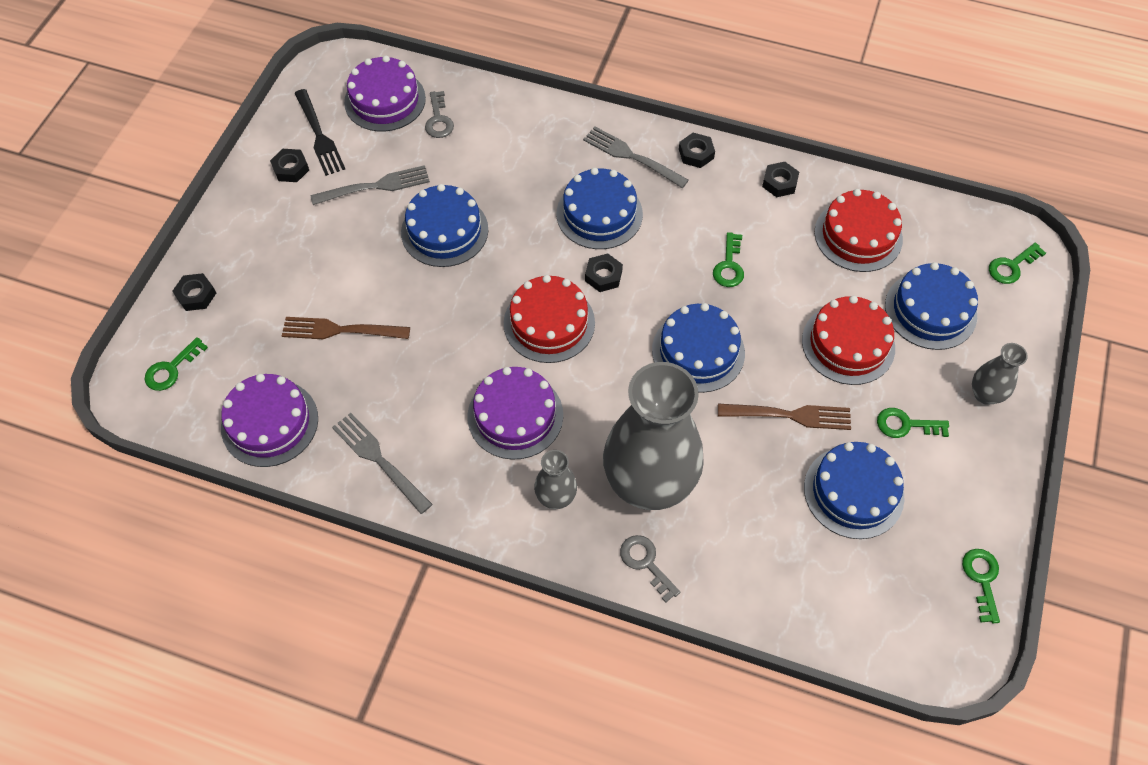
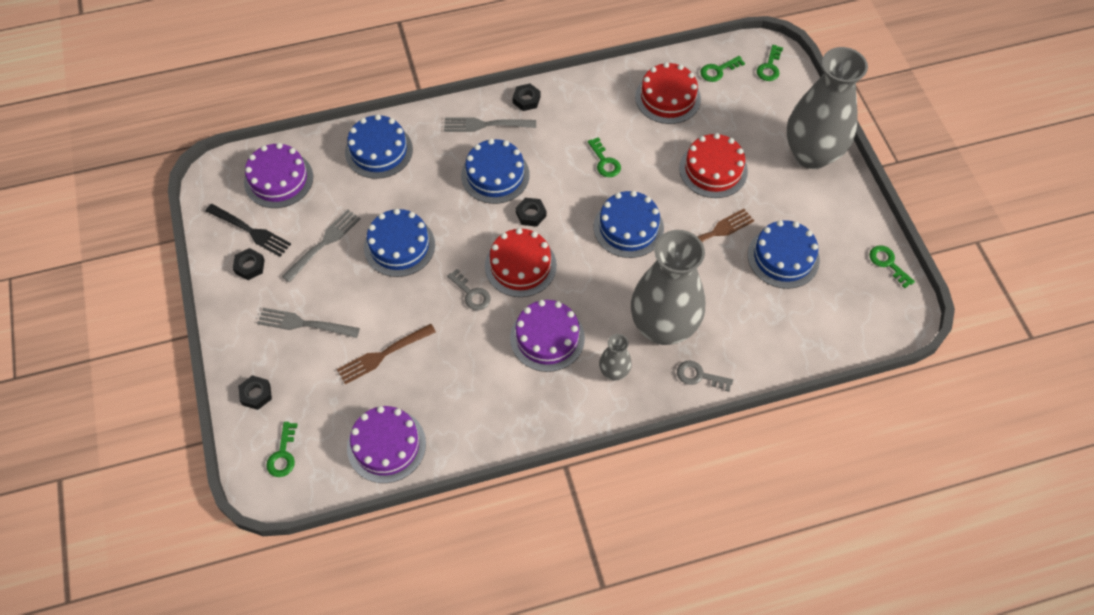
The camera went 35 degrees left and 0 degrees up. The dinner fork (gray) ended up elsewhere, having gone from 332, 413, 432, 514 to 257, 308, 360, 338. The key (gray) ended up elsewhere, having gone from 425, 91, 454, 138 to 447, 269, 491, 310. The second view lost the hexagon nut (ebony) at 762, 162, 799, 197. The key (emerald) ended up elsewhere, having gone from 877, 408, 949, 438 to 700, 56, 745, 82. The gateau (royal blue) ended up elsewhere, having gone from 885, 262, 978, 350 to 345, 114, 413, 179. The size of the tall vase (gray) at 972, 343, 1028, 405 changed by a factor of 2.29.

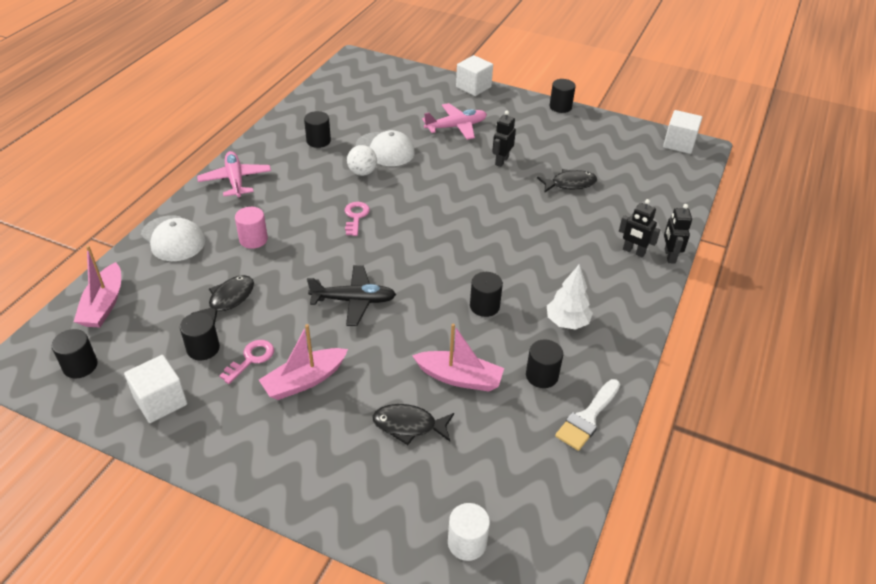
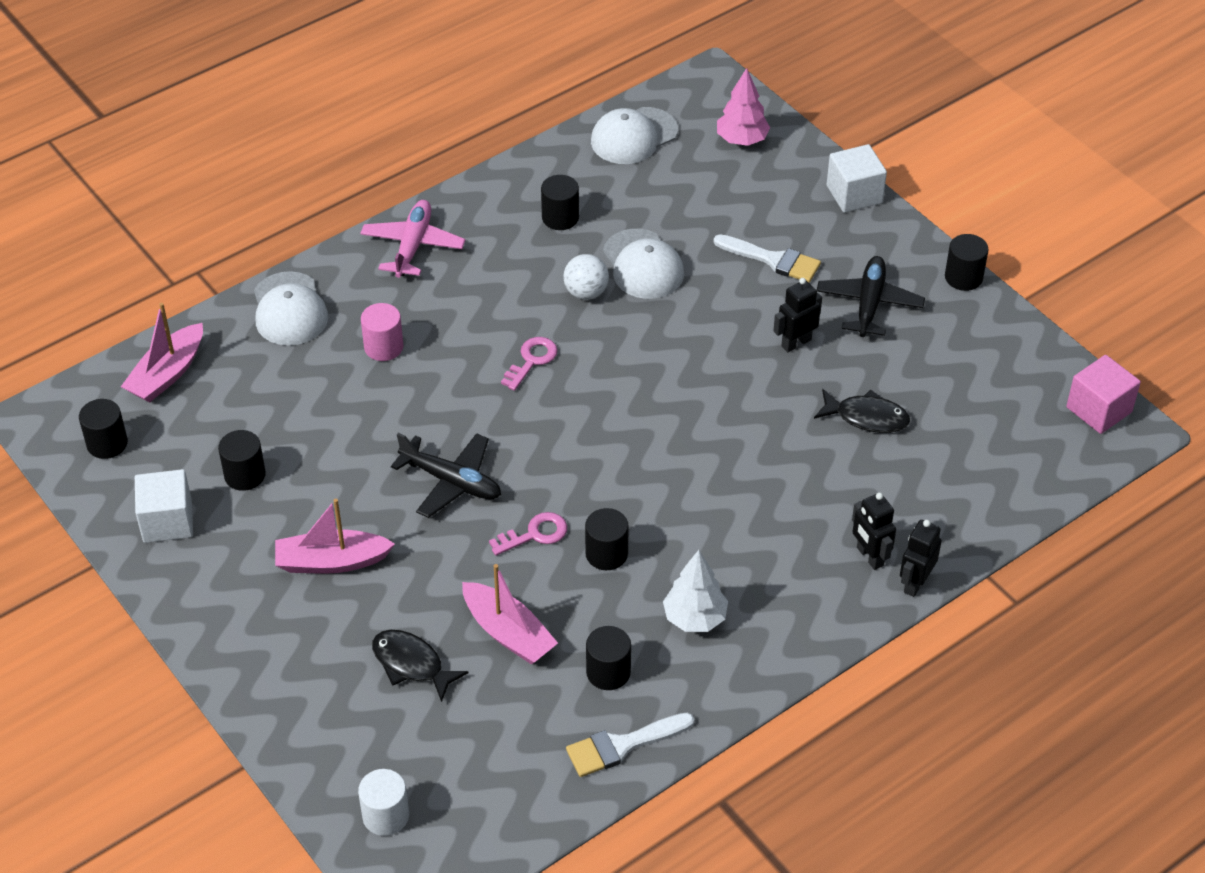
The camera went 30 degrees right and 5 degrees up. The second view lost the fish figure (ebony) at 191, 275, 254, 324. The key (pink) ended up elsewhere, having gone from 219, 340, 274, 384 to 489, 512, 567, 556. Where the aeroplane (pink) stood at 422, 103, 487, 140, the paint brush (white) came to stand at 714, 234, 821, 283. What was the block (white) at 663, 110, 702, 154 turned into the block (pink) at 1066, 355, 1141, 434. The second view gained the cap (white) at 591, 107, 678, 164. The second view gained the toy tree (pink) at 717, 68, 770, 146. The second view gained the aeroplane (ebony) at 816, 256, 925, 337.

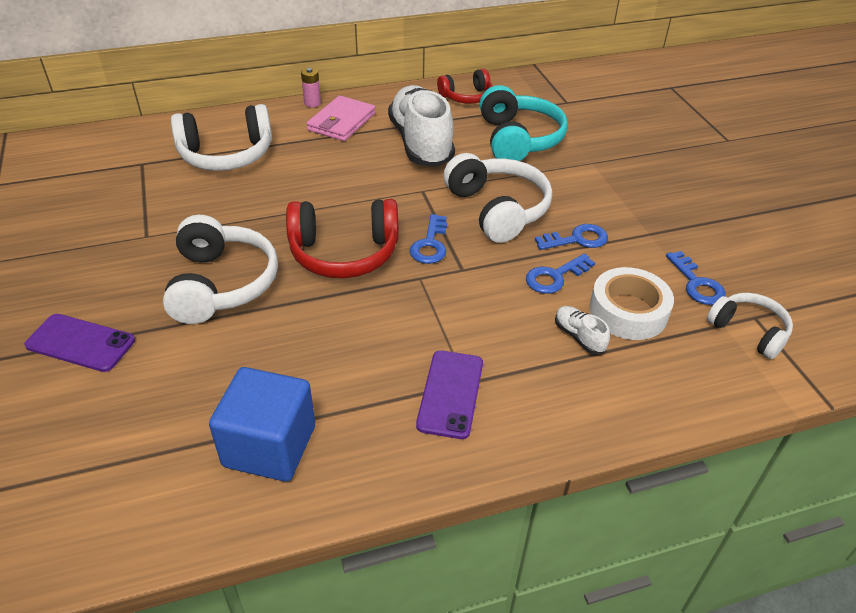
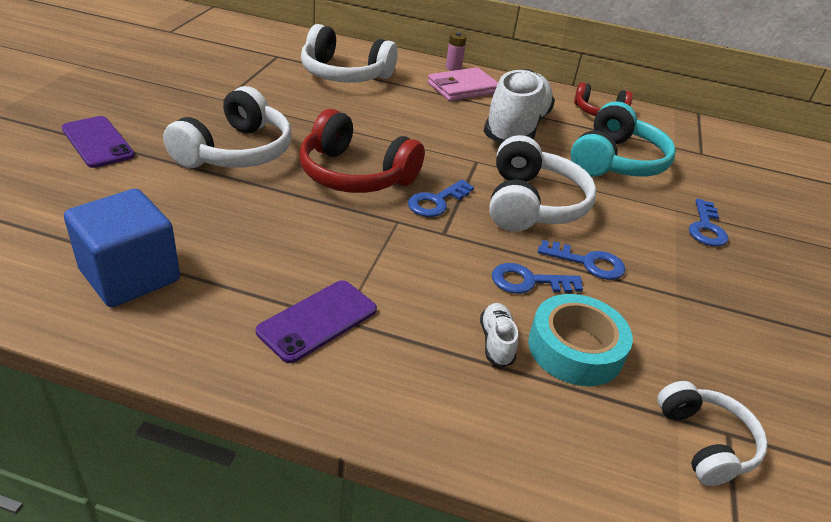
The camera went 30 degrees right and 5 degrees down. What was the tape (white) at 589, 267, 674, 340 turned into the tape (teal) at 528, 294, 633, 386. The key (royal blue) ended up elsewhere, having gone from 666, 251, 726, 305 to 689, 199, 728, 247.

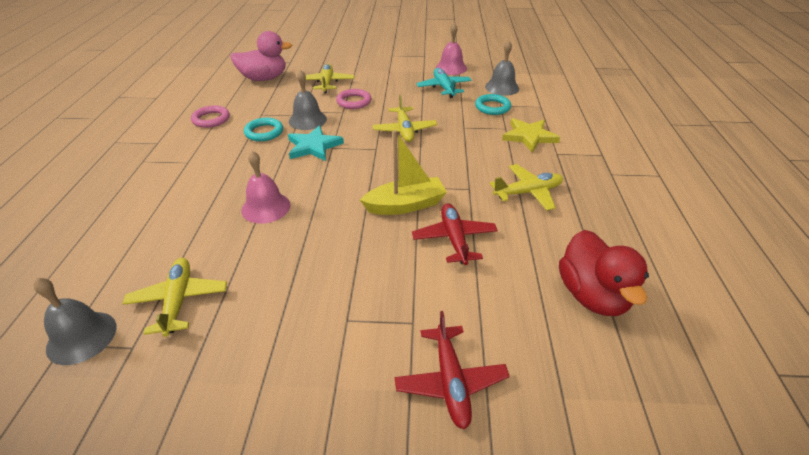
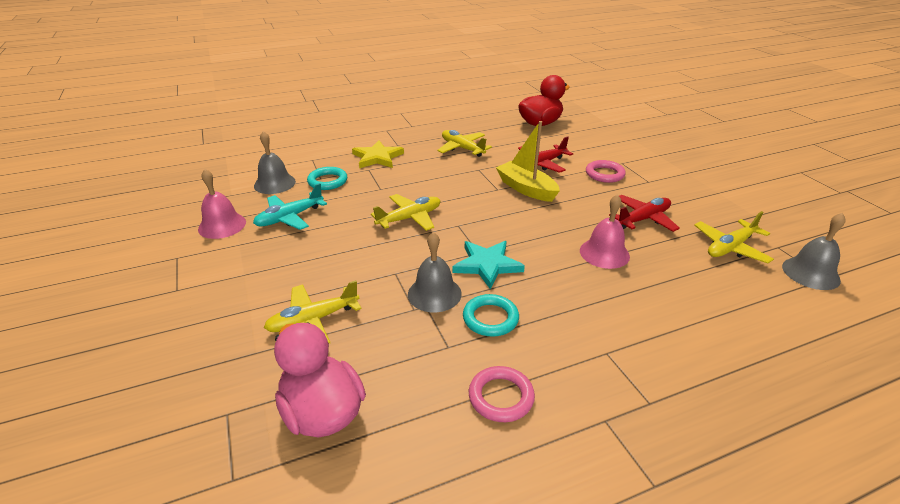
The camera went 115 degrees left and 5 degrees down. The hoop (pink) ended up elsewhere, having gone from 336, 89, 371, 109 to 586, 160, 626, 183. The aeroplane (red) ended up elsewhere, having gone from 395, 311, 510, 430 to 609, 195, 680, 232.

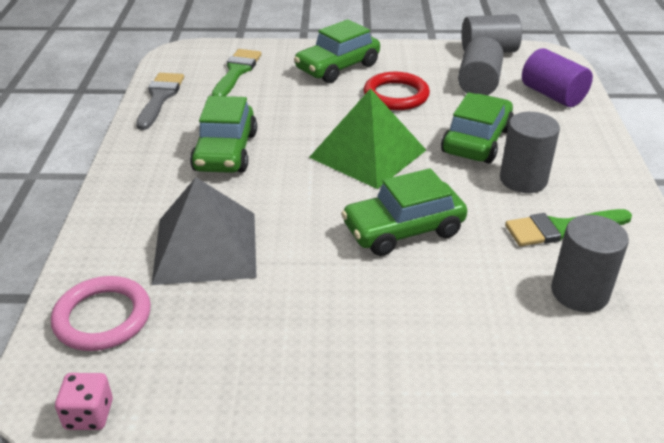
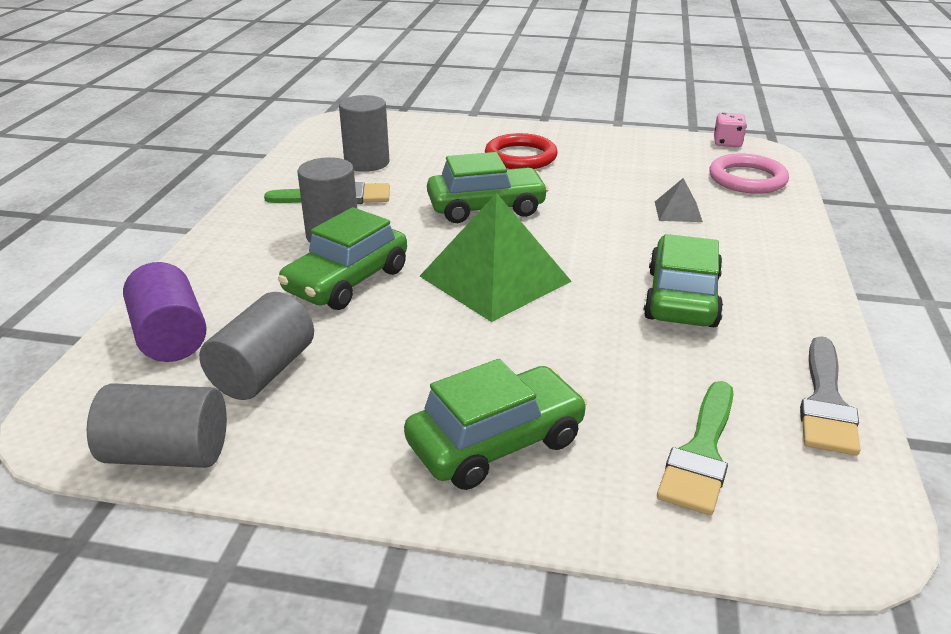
The camera went 170 degrees left and 5 degrees down. The size of the solid pyramid (gray) at 151, 177, 256, 285 changed by a factor of 0.45. The hoop (red) ended up elsewhere, having gone from 363, 72, 430, 110 to 485, 133, 558, 169.

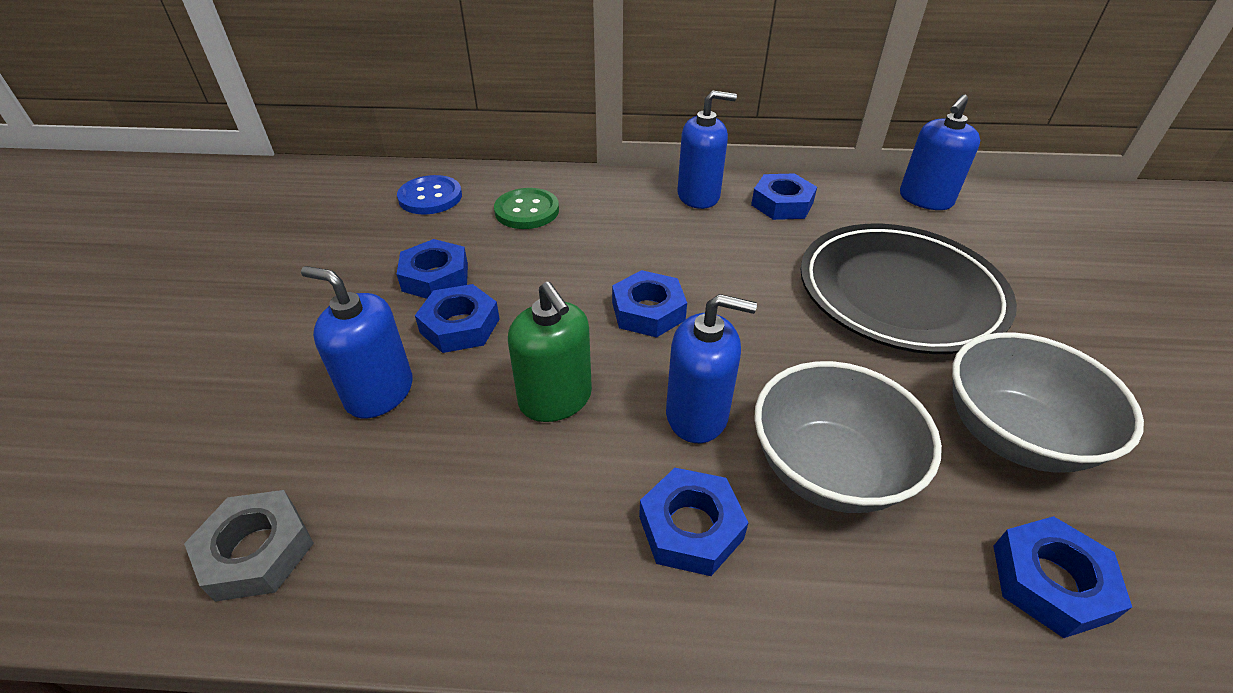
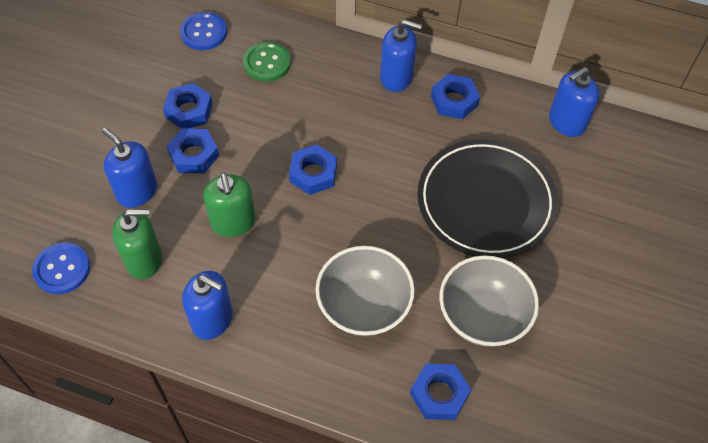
The camera went 15 degrees right and 15 degrees up. Where the hexagon nut (gray) stood at 184, 490, 314, 602, the sewing button (royal blue) came to stand at 32, 242, 90, 294. The second view lost the hexagon nut (royal blue) at 639, 468, 748, 576. The soap pump (royal blue) ended up elsewhere, having gone from 666, 294, 757, 443 to 182, 271, 233, 340. The second view gained the soap pump (emerald) at 112, 209, 162, 279.

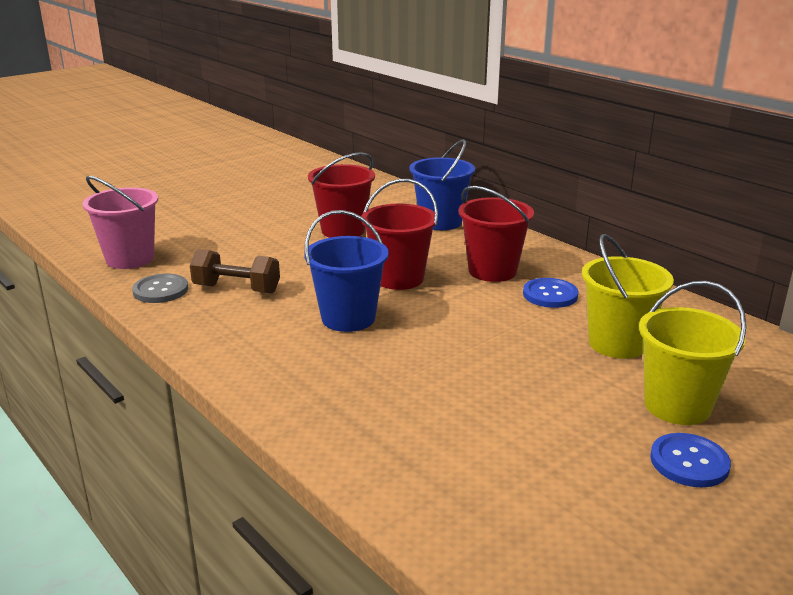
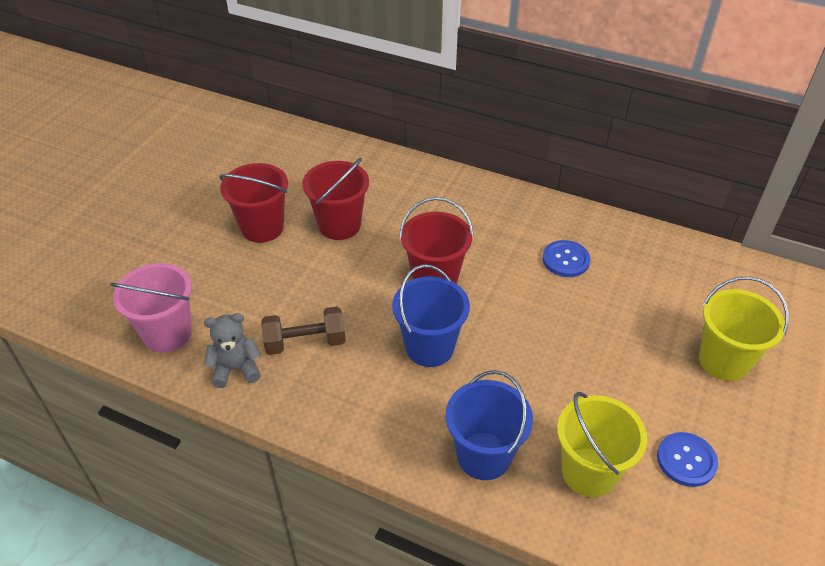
The camera went 25 degrees left and 20 degrees up. Where the sewing button (gray) stood at 132, 274, 188, 303, the teddy (gray) came to stand at 204, 313, 261, 388. The pail (royal blue) ended up elsewhere, having gone from 409, 139, 475, 230 to 446, 370, 533, 480. The pail (red) ended up elsewhere, having gone from 459, 186, 534, 282 to 219, 163, 288, 243. The pail (golden) ended up elsewhere, having gone from 582, 234, 674, 359 to 557, 392, 647, 497. The sewing button (royal blue) ended up elsewhere, having gone from 650, 433, 731, 487 to 657, 432, 718, 487.

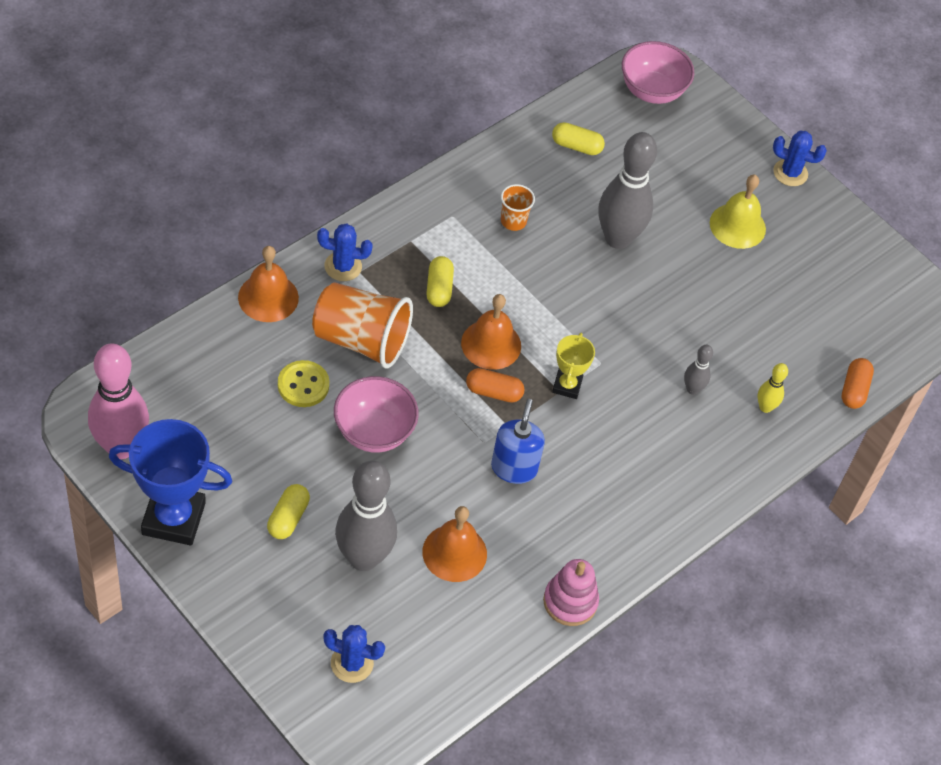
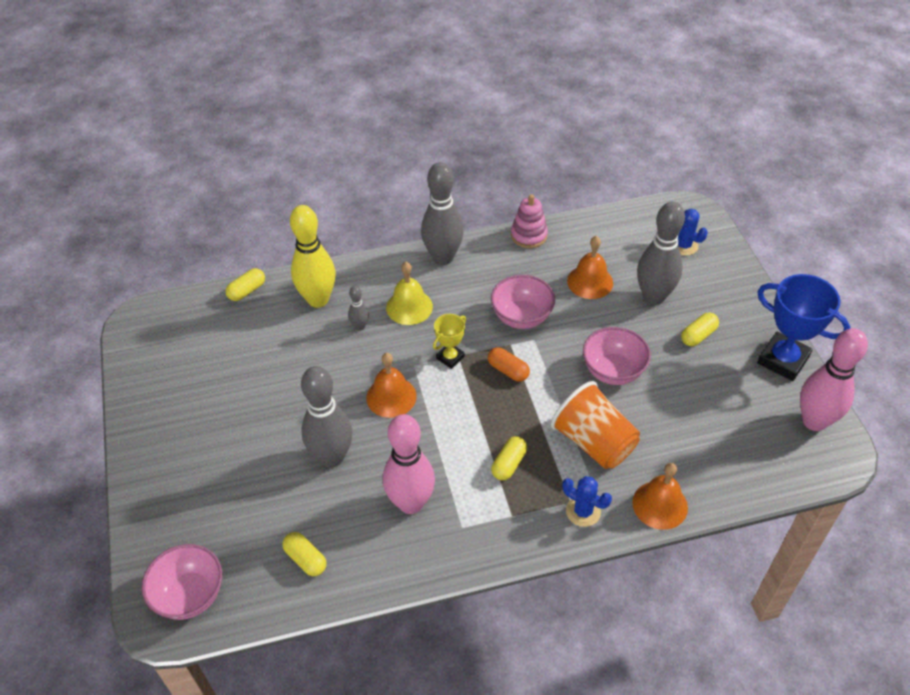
The camera went 145 degrees left and 5 degrees down. The second view lost the sewing button (golden) at 278, 360, 329, 407. The bell (bright orange) ended up elsewhere, having gone from 461, 294, 521, 370 to 366, 353, 417, 418. Where the soap pump (royal blue) stood at 491, 399, 545, 484, the bowl (pink) came to stand at 491, 275, 555, 329. Where the beaker (bright orange) stood at 501, 184, 535, 231, the tenpin (pink) came to stand at 383, 414, 435, 514. The bell (golden) ended up elsewhere, having gone from 710, 175, 766, 249 to 386, 262, 433, 325. The size of the tenpin (golden) at 757, 363, 788, 413 changed by a factor of 2.18. The second view lost the prickly plant (royal blue) at 773, 131, 827, 186. What was the pill shape (bright orange) at 841, 358, 874, 409 turned into the pill shape (golden) at 225, 268, 265, 301. The second view gained the tenpin (gray) at 421, 162, 464, 265.

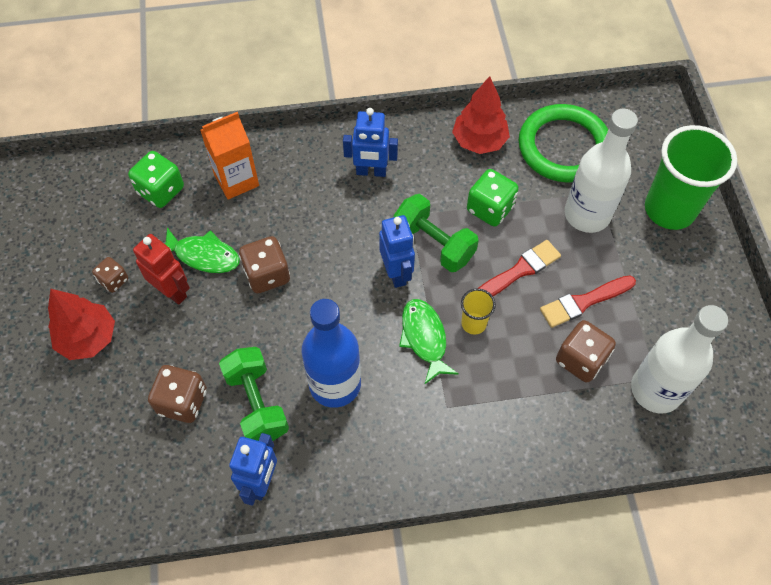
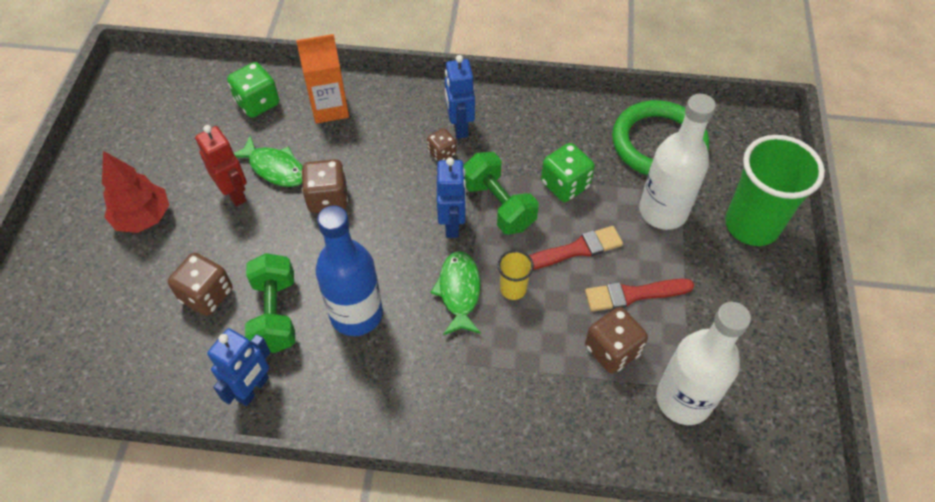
The camera went 15 degrees right and 5 degrees down. The die (dark brown) ended up elsewhere, having gone from 92, 257, 128, 293 to 427, 128, 457, 162. The robot (royal blue) at 343, 108, 398, 177 ended up facing another way, 60 degrees clockwise from before. The second view lost the toy tree (red) at 452, 76, 510, 154.

